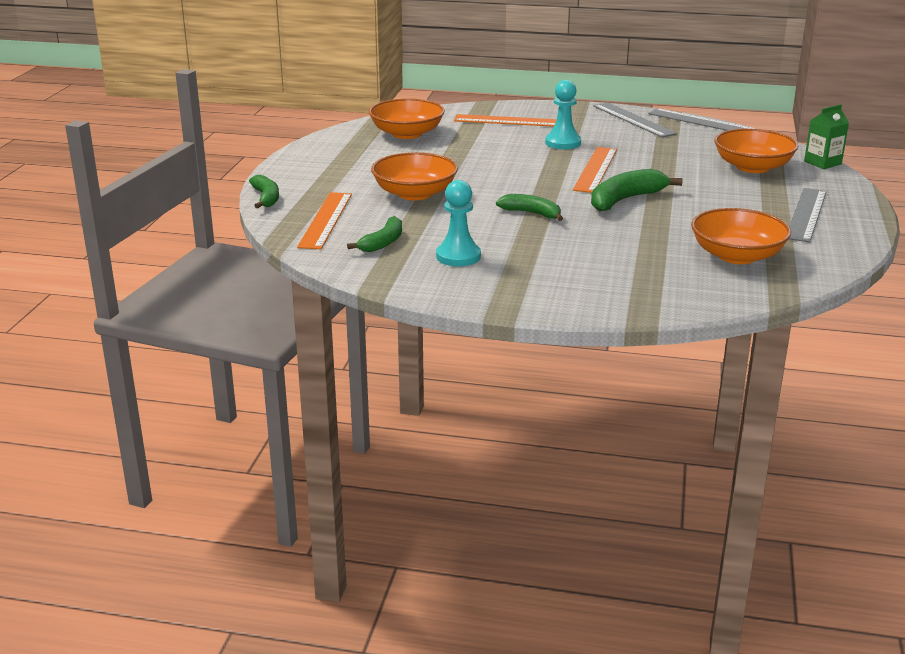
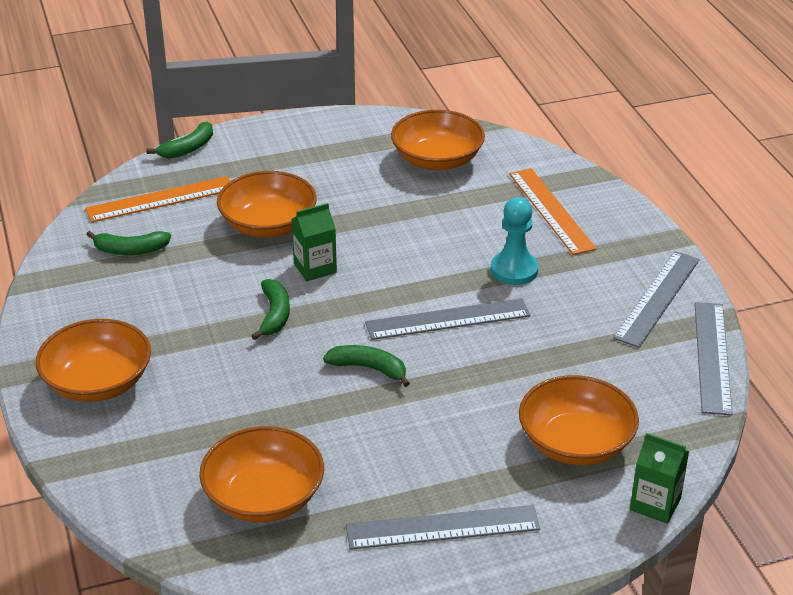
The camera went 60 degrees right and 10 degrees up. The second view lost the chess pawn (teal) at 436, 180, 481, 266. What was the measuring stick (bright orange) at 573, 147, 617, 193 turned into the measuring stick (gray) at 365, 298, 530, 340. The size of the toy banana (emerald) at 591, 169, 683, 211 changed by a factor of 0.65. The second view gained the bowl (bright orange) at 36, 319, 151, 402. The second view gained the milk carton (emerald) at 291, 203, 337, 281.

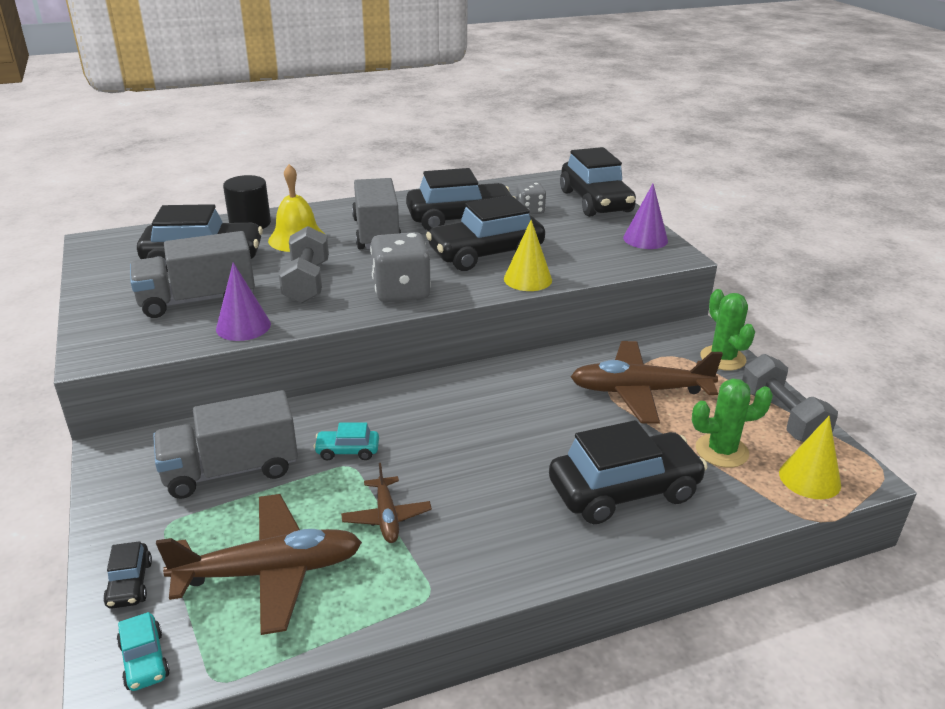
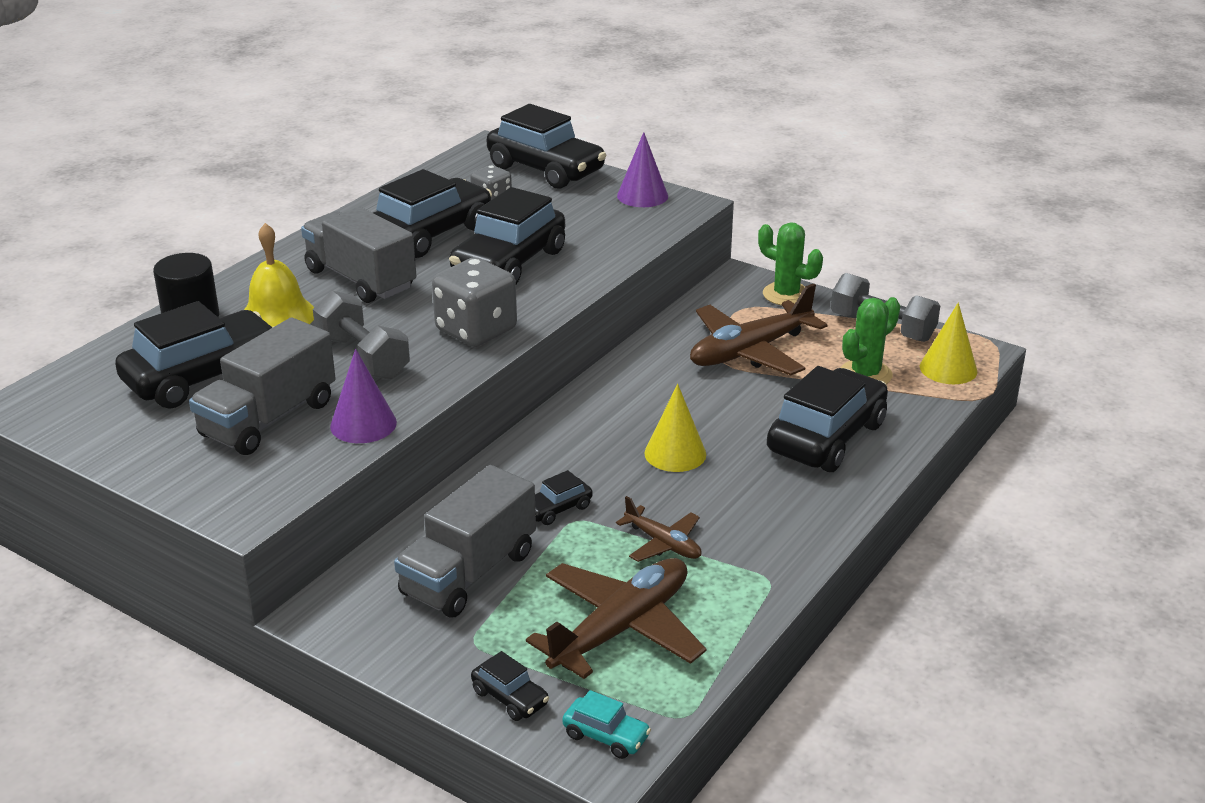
The camera went 35 degrees left and 0 degrees up. What was the toy car (teal) at 314, 423, 379, 460 turned into the toy car (ebony) at 535, 470, 593, 525. The solid cone (golden) ended up elsewhere, having gone from 504, 220, 552, 291 to 644, 384, 706, 472.

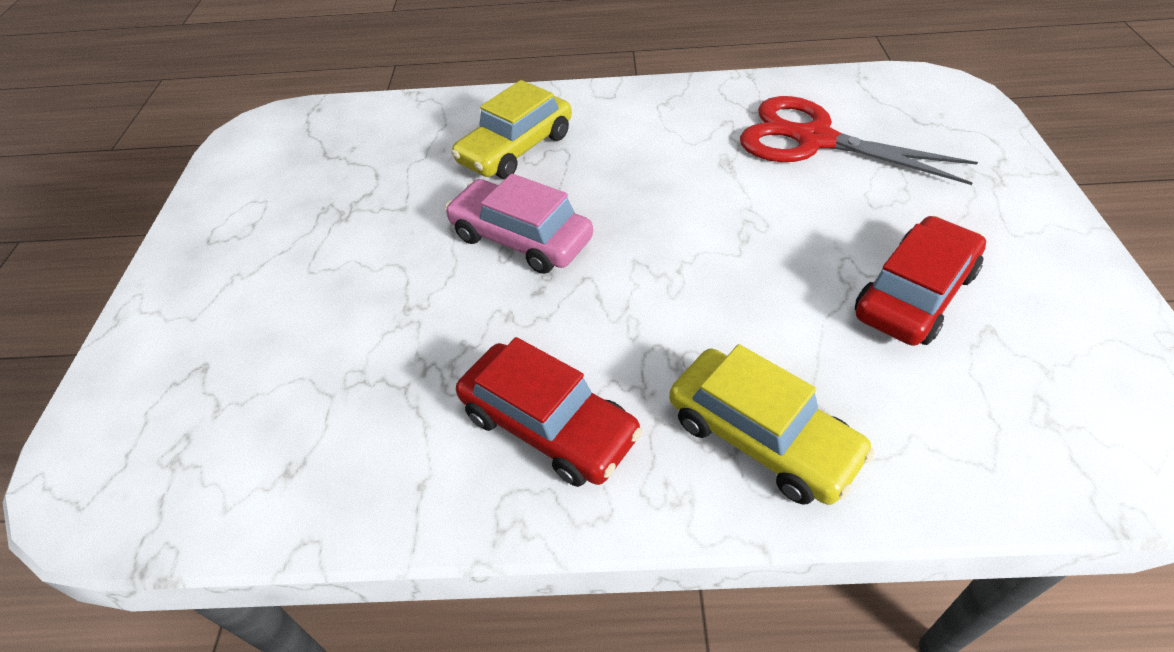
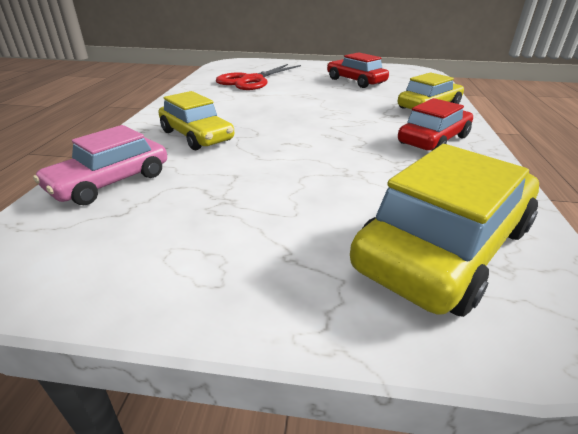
The camera went 85 degrees left and 15 degrees down. The toy car (pink) ended up elsewhere, having gone from 445, 174, 593, 274 to 33, 125, 167, 205. The second view gained the toy car (golden) at 350, 144, 539, 317.

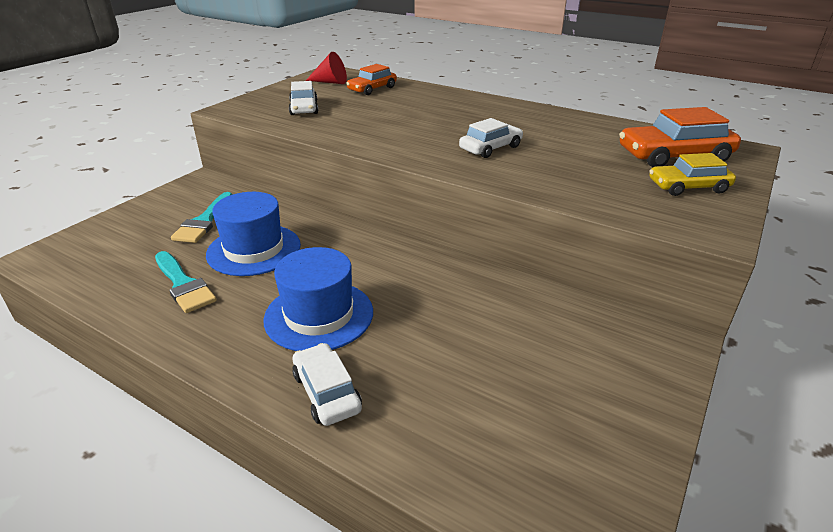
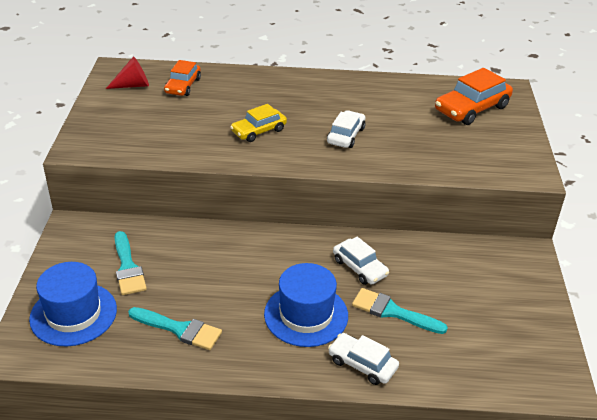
The camera went 30 degrees left and 5 degrees up. The top hat (royal blue) ended up elsewhere, having gone from 206, 192, 301, 276 to 29, 262, 117, 346. The toy car (white) ended up elsewhere, having gone from 289, 81, 318, 115 to 333, 237, 389, 285. The toy car (golden) ended up elsewhere, having gone from 649, 153, 736, 196 to 230, 104, 287, 142. The second view gained the paint brush (teal) at 352, 288, 448, 334.

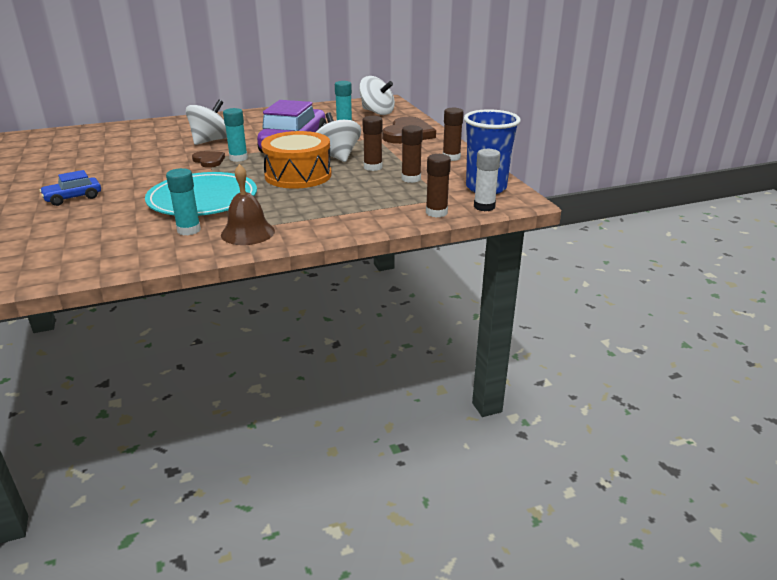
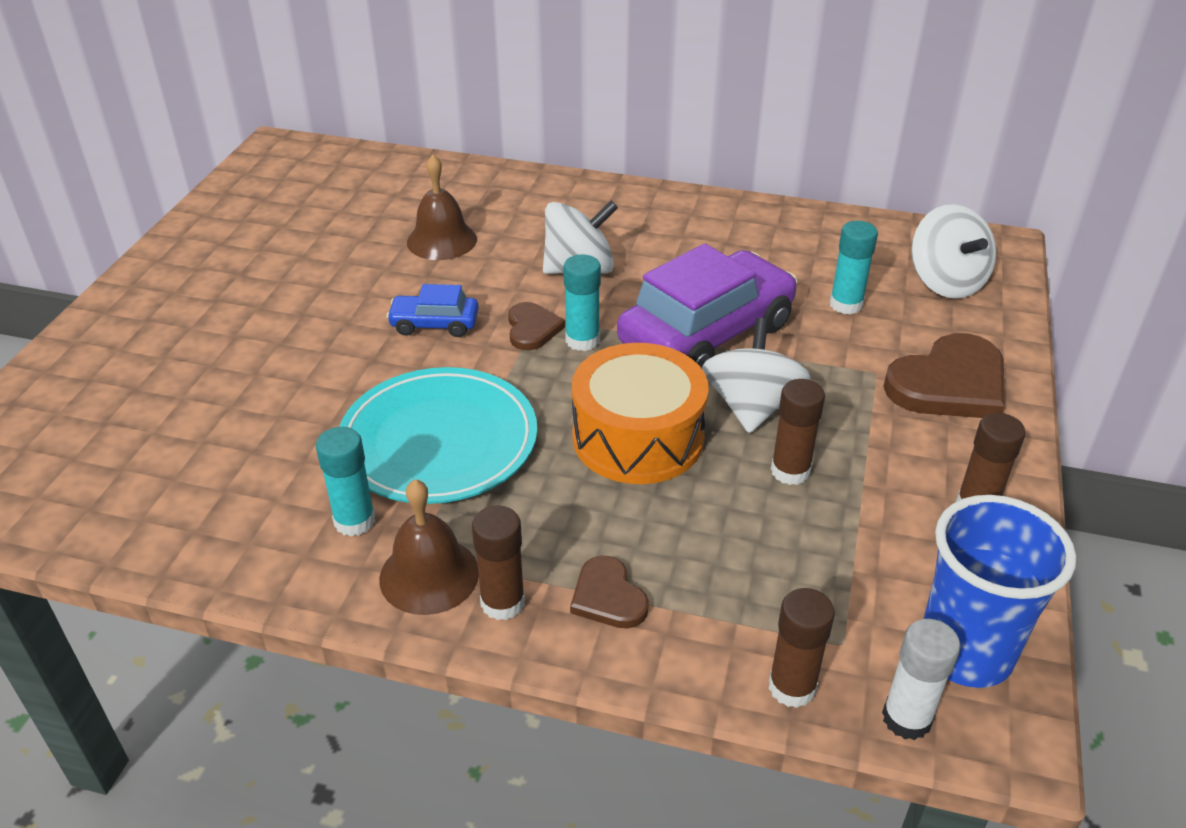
The camera went 35 degrees right and 10 degrees up. The toy car (royal blue) ended up elsewhere, having gone from 39, 170, 101, 206 to 386, 284, 479, 337. The stick of glue (dark brown) ended up elsewhere, having gone from 401, 125, 423, 183 to 472, 505, 525, 620. The second view gained the bell (dark brown) at 407, 155, 477, 260. The second view gained the heart (dark brown) at 570, 556, 649, 629.

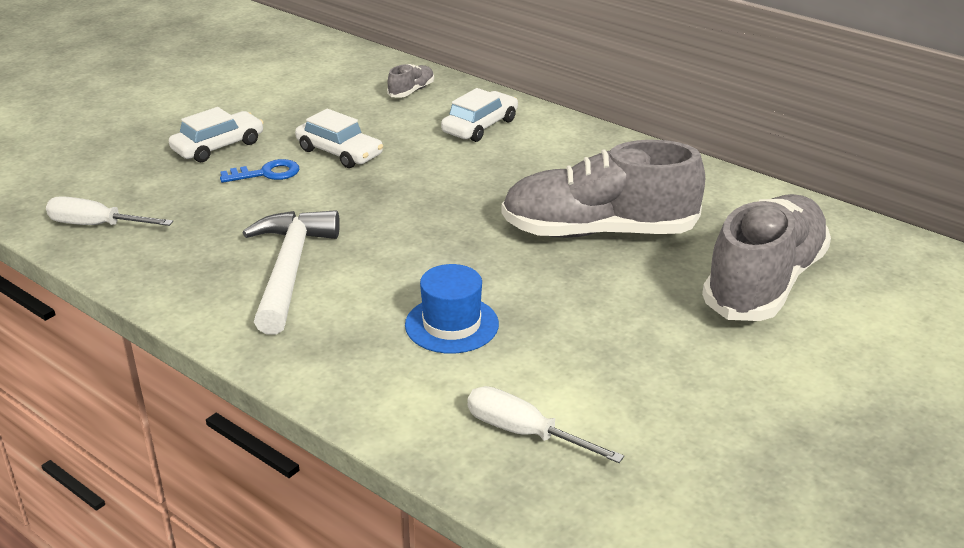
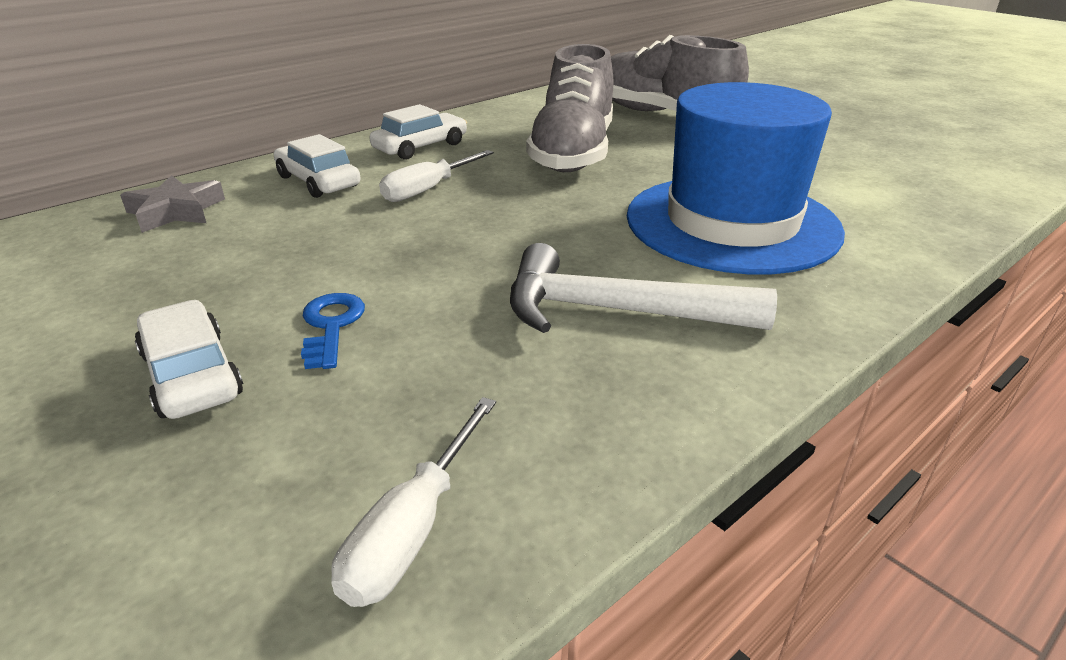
The camera went 80 degrees left and 0 degrees up. The toy car (white) ended up elsewhere, having gone from 295, 109, 383, 168 to 369, 104, 467, 160. Where the shoe (gray) stood at 387, 64, 434, 98, the star shape (gray) came to stand at 120, 175, 225, 233. The size of the top hat (royal blue) at 405, 264, 499, 354 changed by a factor of 2.15. The hand screwdriver (white) ended up elsewhere, having gone from 468, 386, 624, 463 to 379, 150, 494, 202.

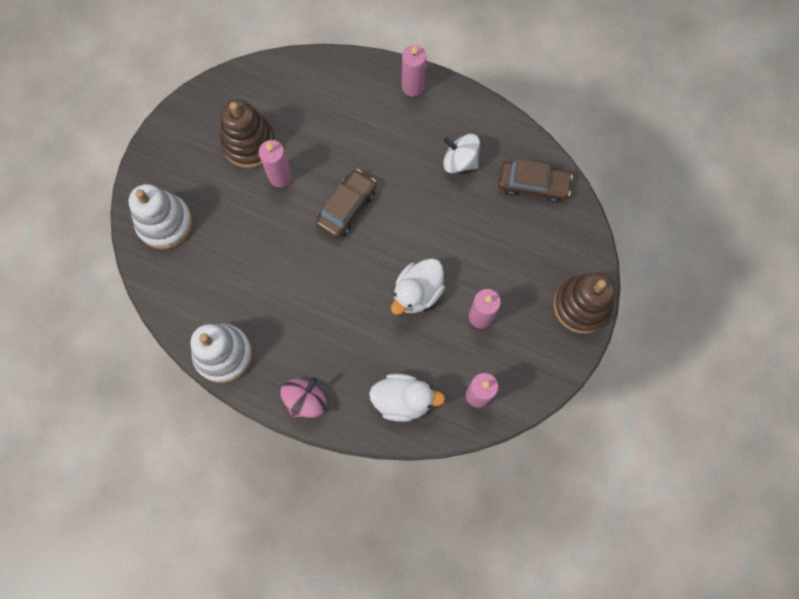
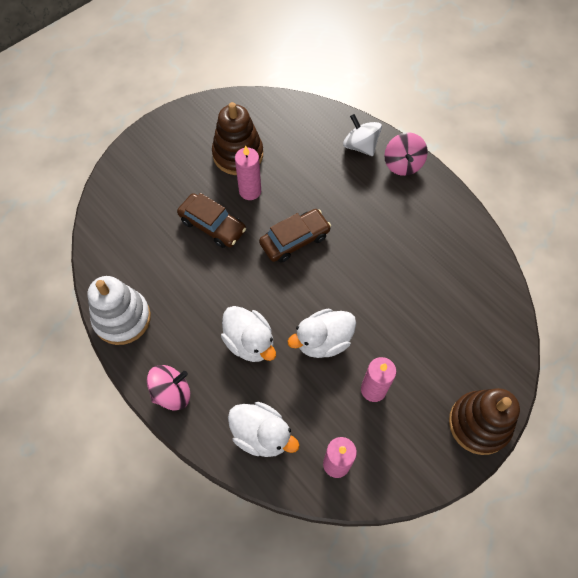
The camera went 25 degrees right and 10 degrees down. The second view lost the ring stacker (white) at 128, 184, 192, 249. Where the candle (pink) stood at 402, 45, 427, 97, the whirligig (pink) came to stand at 384, 132, 428, 176. The whirligig (white) ended up elsewhere, having gone from 443, 134, 480, 173 to 343, 114, 382, 156. The toy car (dark brown) ended up elsewhere, having gone from 498, 159, 573, 203 to 177, 193, 246, 248. The second view gained the rubber duck (white) at 221, 306, 276, 362.

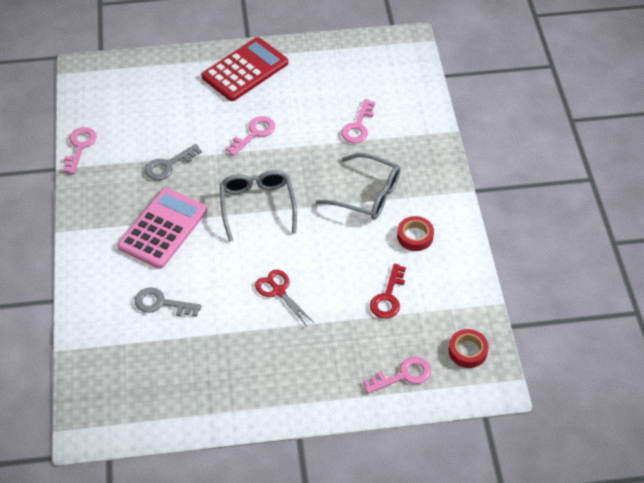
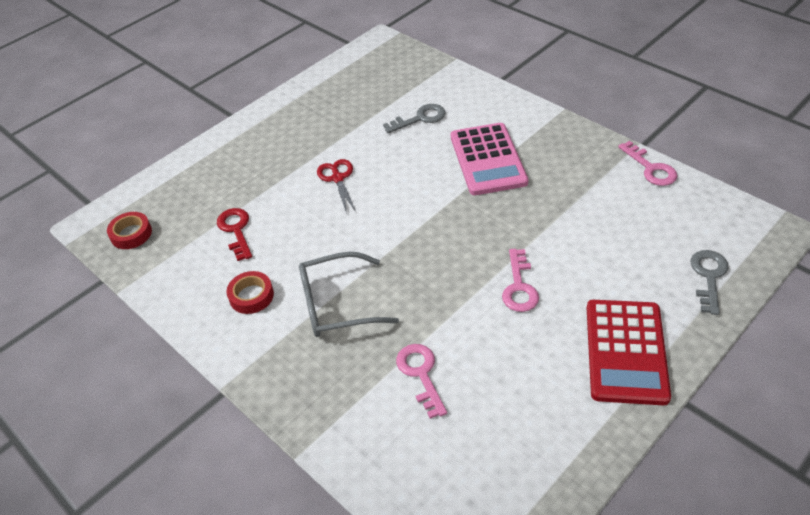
The camera went 145 degrees right and 5 degrees down. The key (gray) ended up elsewhere, having gone from 145, 144, 202, 180 to 690, 250, 729, 315. The second view lost the eyeglasses (gray) at 220, 170, 297, 242. The shears (red) at 255, 270, 313, 325 ended up facing another way, 120 degrees counterclockwise from before. The second view lost the key (pink) at 363, 357, 431, 394.

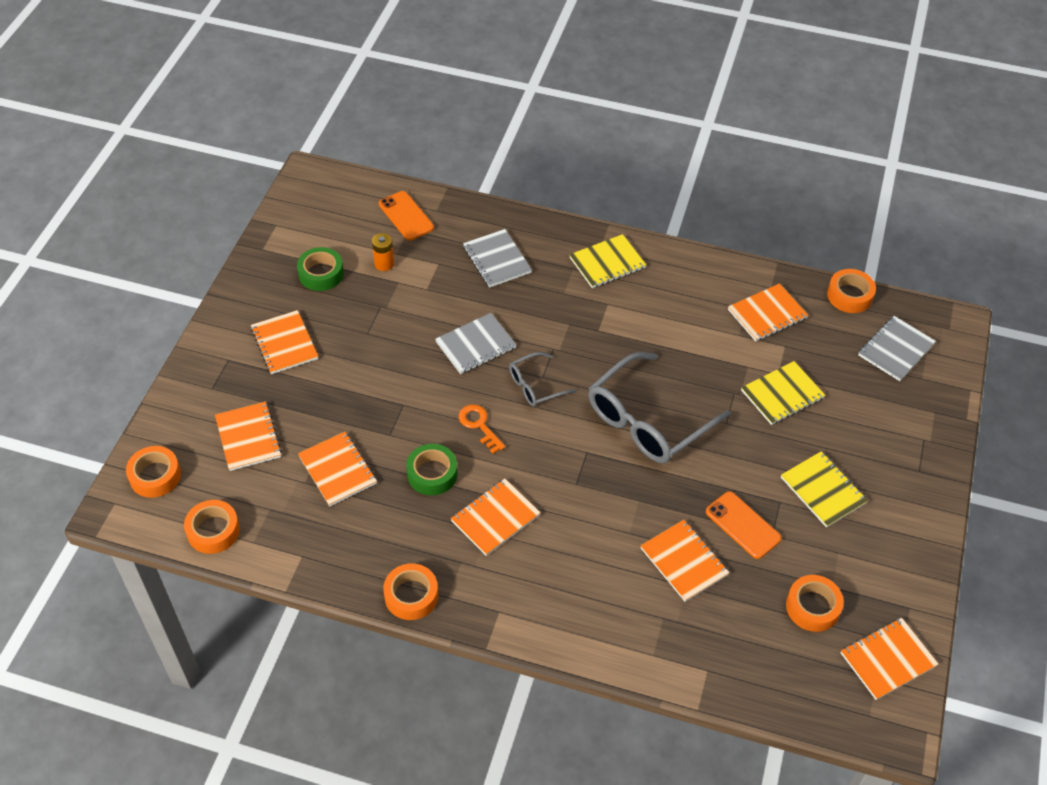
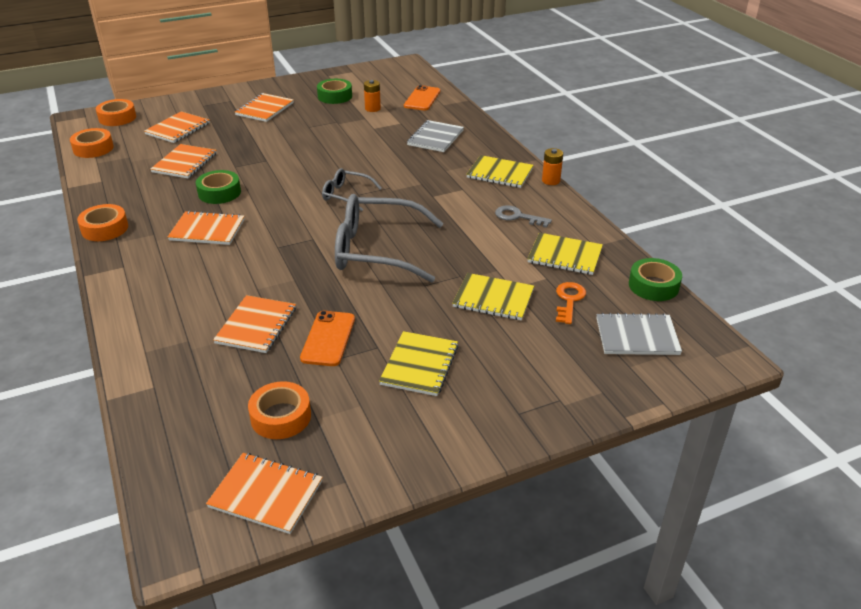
The camera went 50 degrees right and 15 degrees down. The second view lost the notebook (gray) at 435, 313, 516, 374. The key (bright orange) ended up elsewhere, having gone from 459, 404, 505, 454 to 556, 282, 586, 324. What was the notebook (bright orange) at 728, 283, 808, 341 turned into the notebook (golden) at 527, 233, 603, 275. What was the tape (bright orange) at 827, 269, 876, 313 turned into the tape (emerald) at 629, 258, 682, 301. The second view gained the key (gray) at 495, 205, 552, 228. The second view gained the AA battery (bright orange) at 542, 148, 563, 185.

